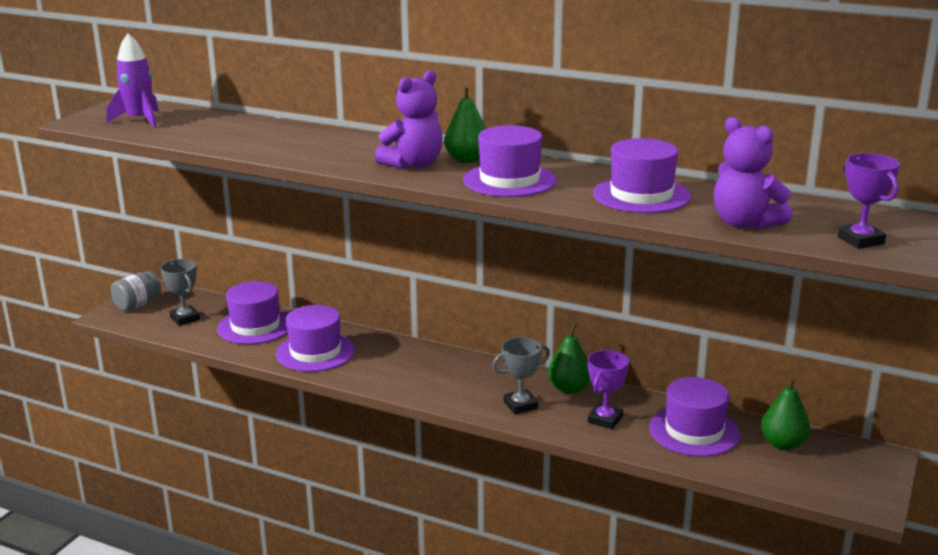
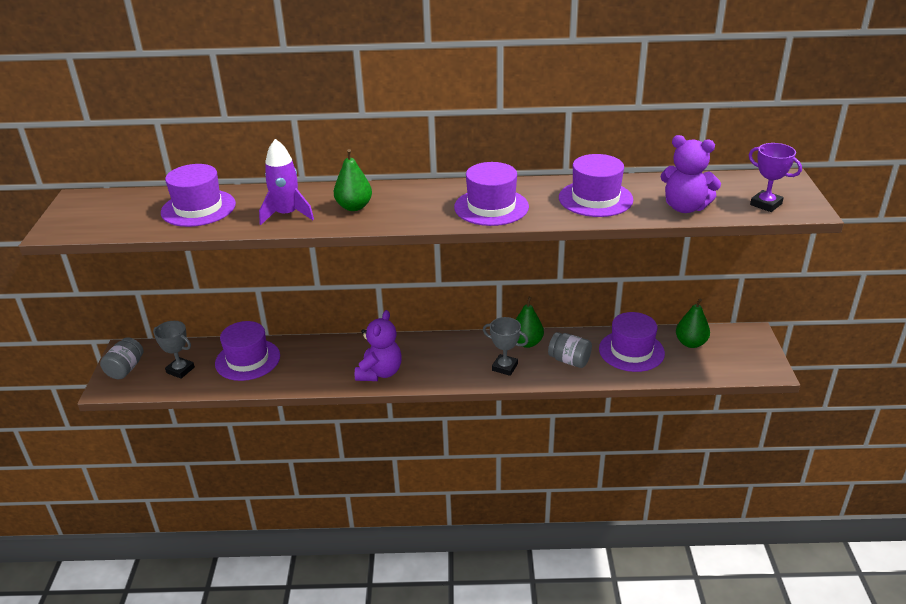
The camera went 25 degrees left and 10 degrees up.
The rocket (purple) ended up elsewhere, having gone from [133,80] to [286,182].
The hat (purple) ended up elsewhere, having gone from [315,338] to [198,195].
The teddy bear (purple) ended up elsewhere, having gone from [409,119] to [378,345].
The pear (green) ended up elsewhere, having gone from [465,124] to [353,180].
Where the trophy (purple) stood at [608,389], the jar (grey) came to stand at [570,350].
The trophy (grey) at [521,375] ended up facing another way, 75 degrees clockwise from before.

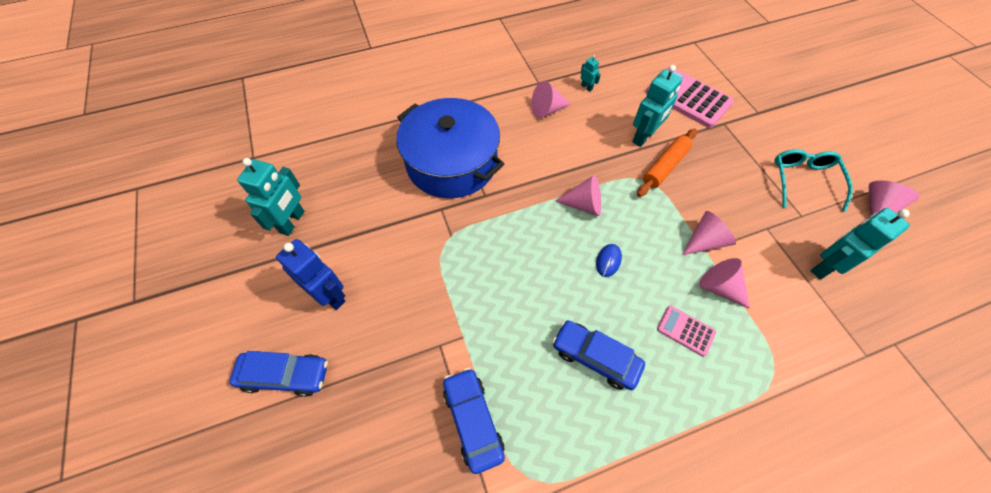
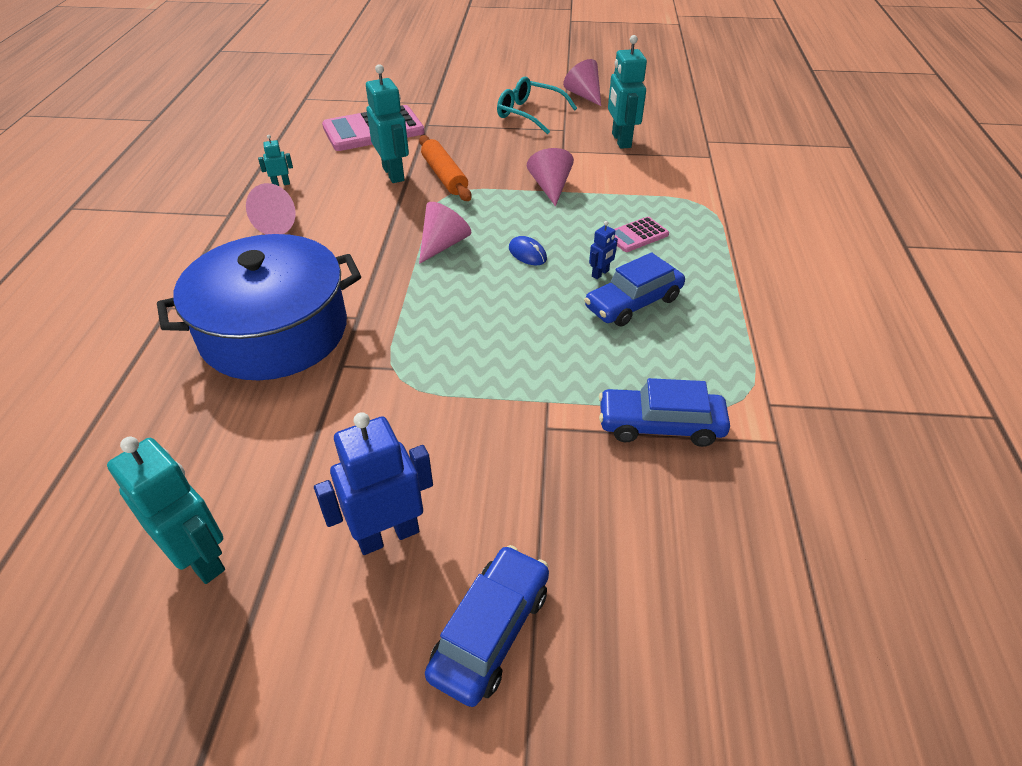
The camera went 65 degrees left and 15 degrees down.
The second view lost the cone (pink) at [724,283].
The second view gained the robot (blue) at [603,250].

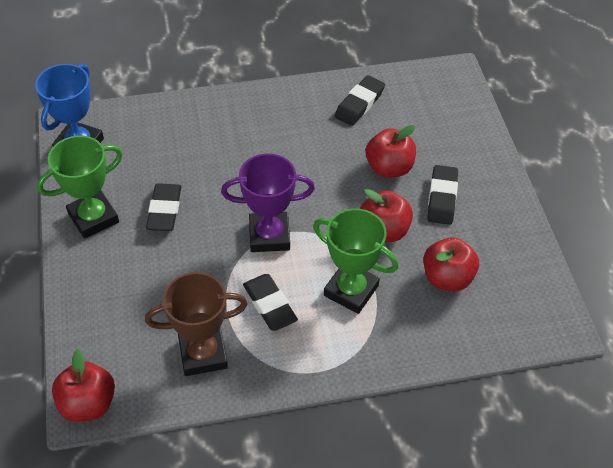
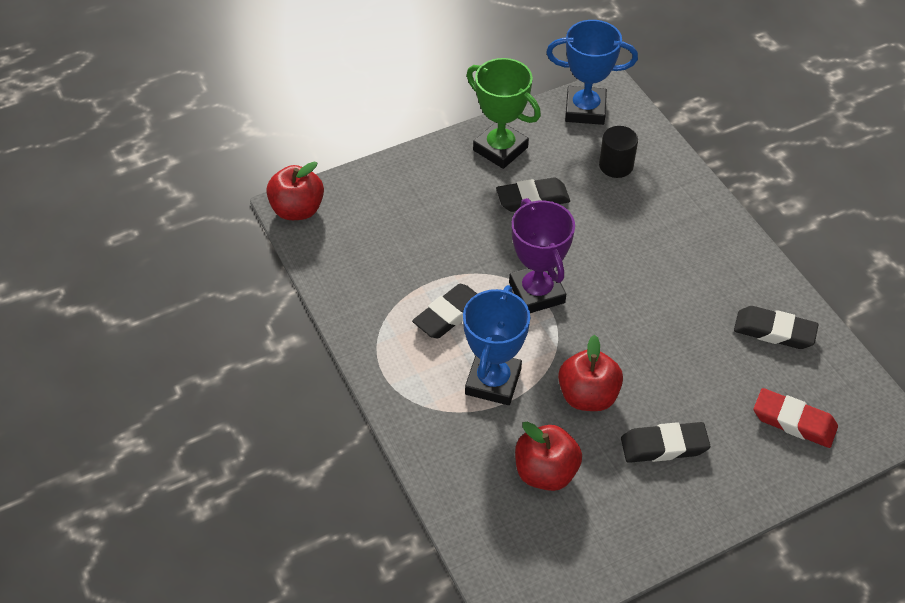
The camera went 75 degrees right and 0 degrees up.
The second view lost the trophy (brown) at [196,324].
The second view lost the apple (red) at [391,151].
The second view gained the cylinder (black) at [618,152].
The second view gained the eraser (red) at [796,418].
What was the trophy (green) at [356,261] turned into the trophy (blue) at [496,345].

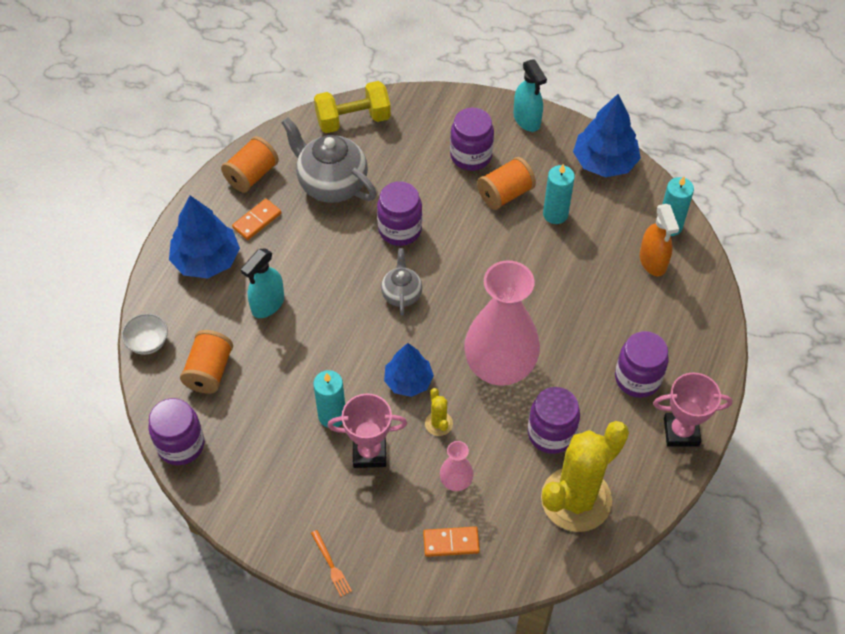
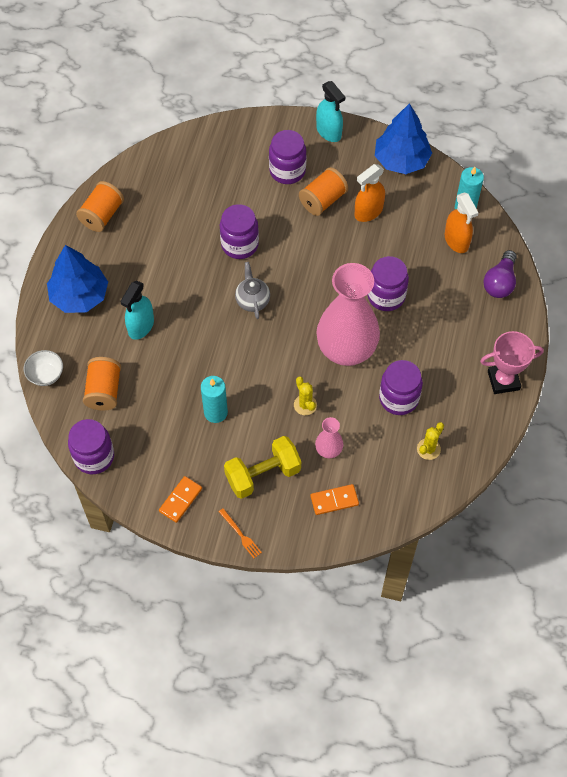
The camera went 10 degrees left and 5 degrees up.
The second view lost the teapot (grey) at [329,160].
The second view lost the trophy (pink) at [367,430].
The second view lost the tree (blue) at [409,370].
The second view gained the light bulb (purple) at [500,274].
The domino (orange) ended up elsewhere, having gone from [256,219] to [180,499].
The dumbbell (yellow) ended up elsewhere, having gone from [352,107] to [262,467].
The jar (purple) ended up elsewhere, having gone from [642,364] to [388,283].
Where the candle (turquoise) stood at [559,194], the spray bottle (orange) came to stand at [369,193].
The size of the cactus (yellow) at [585,476] changed by a factor of 0.41.

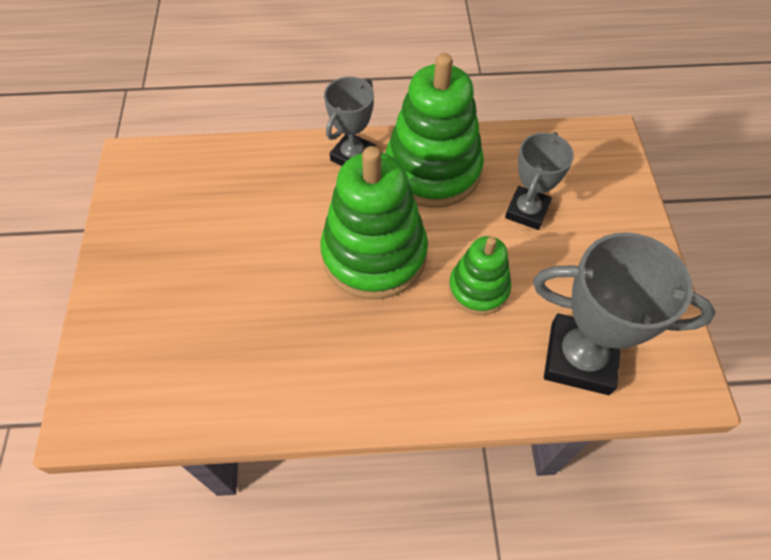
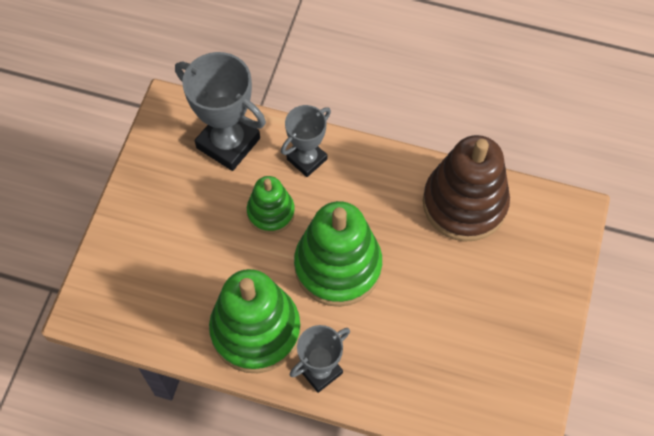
The camera went 160 degrees left and 5 degrees up.
The second view gained the stacking toy (brown) at [466,188].
The trophy (grey) ended up elsewhere, having gone from [539,181] to [306,141].

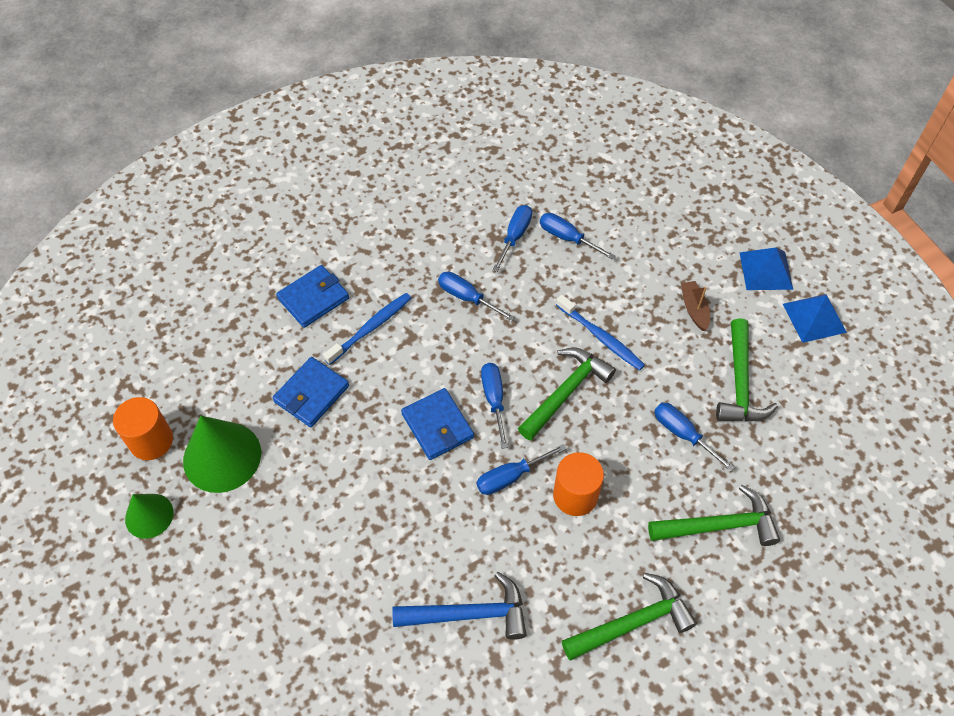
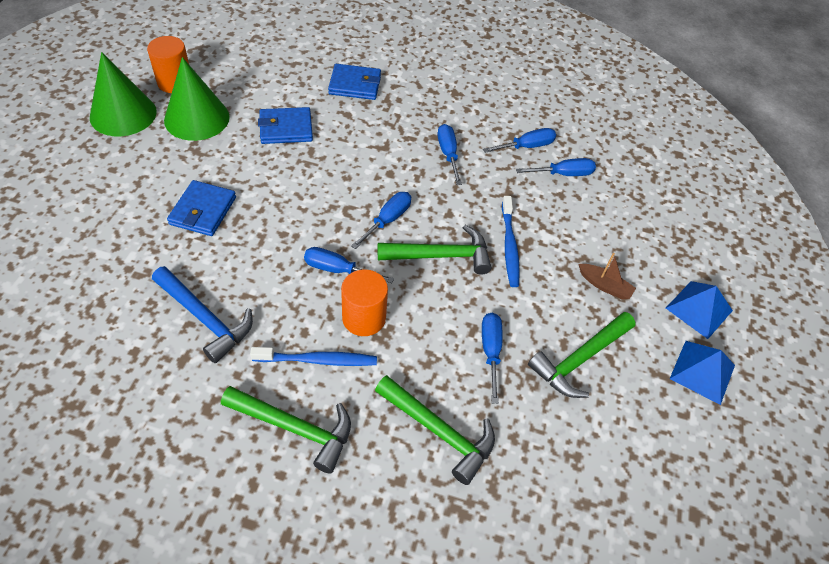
The camera went 40 degrees right and 5 degrees down.
The toothbrush (blue) ended up elsewhere, having gone from [367,329] to [313,356].
The wallet (blue) ended up elsewhere, having gone from [437,424] to [201,208].
The screwdriver (blue) at [577,236] ended up facing another way, 90 degrees clockwise from before.
The boat (brown) at [695,306] ended up facing another way, 90 degrees clockwise from before.
The size of the cone (green) at [149,516] changed by a factor of 1.68.

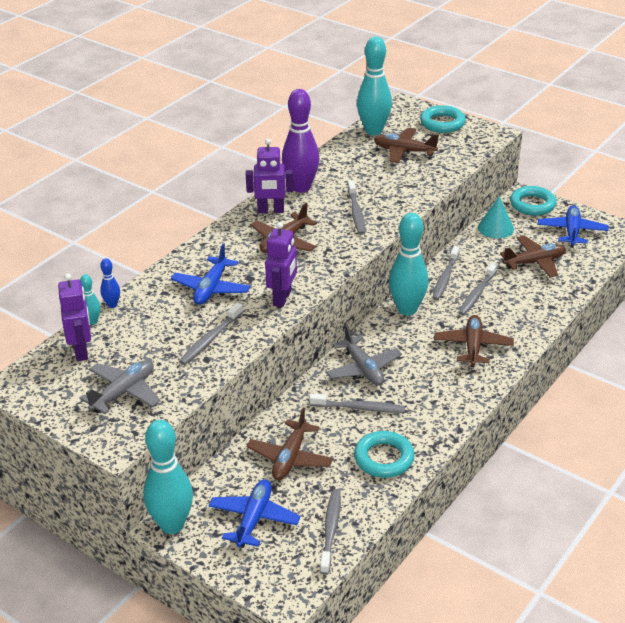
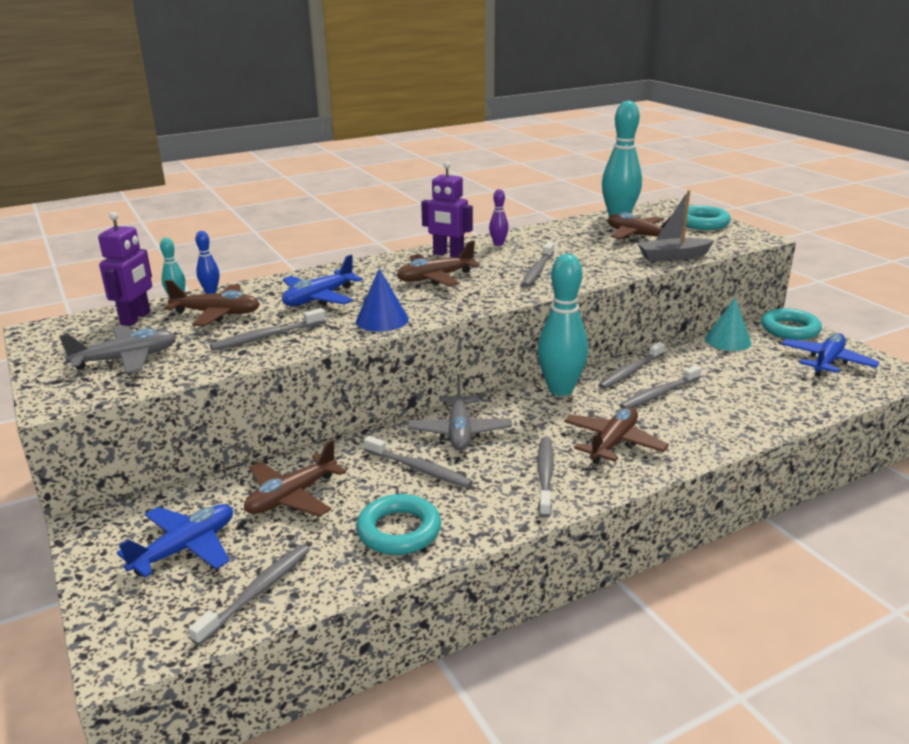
The camera went 25 degrees right and 10 degrees down.
The second view lost the bowling pin (turquoise) at [168,477].
The second view gained the toothbrush (grey) at [546,477].
The second view gained the boat (grey) at [676,225].
The plane (brown) ended up elsewhere, having gone from [533,256] to [212,303].
Where the robot (purple) stood at [281,264], the cone (blue) came to stand at [382,300].
The size of the bowling pin (purple) at [301,141] changed by a factor of 0.45.

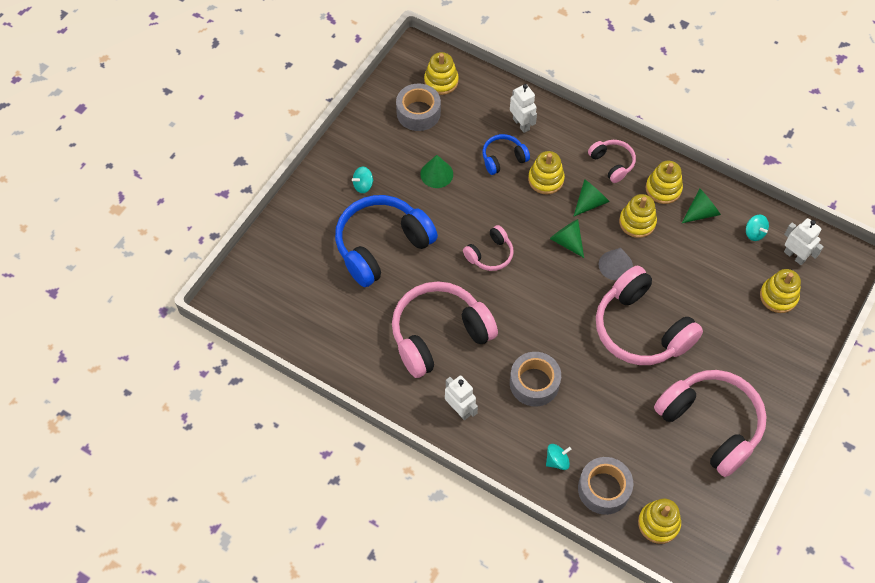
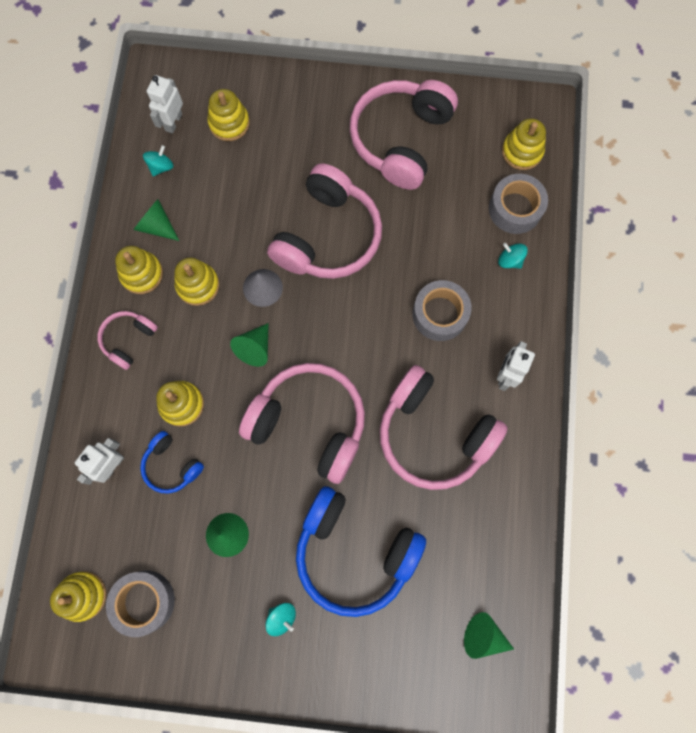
The camera went 115 degrees left and 15 degrees up.
The cone (green) ended up elsewhere, having gone from [591,198] to [489,635].
The size of the headphones (pink) at [488,248] changed by a factor of 2.02.

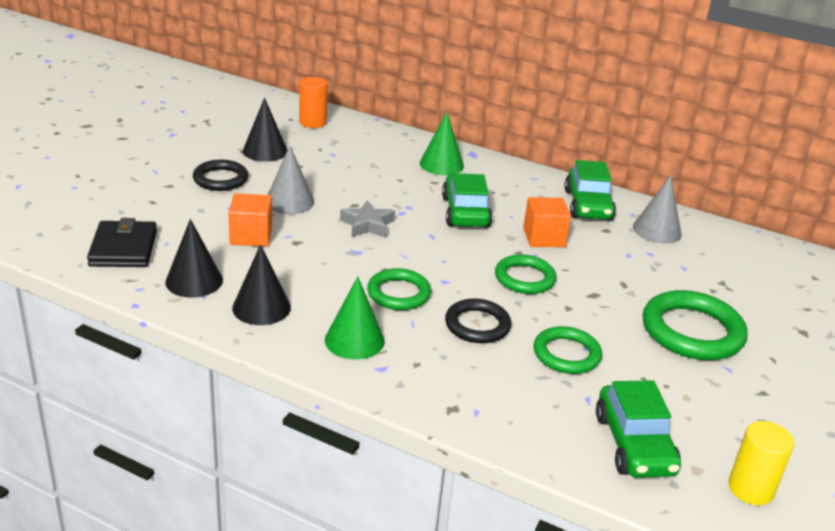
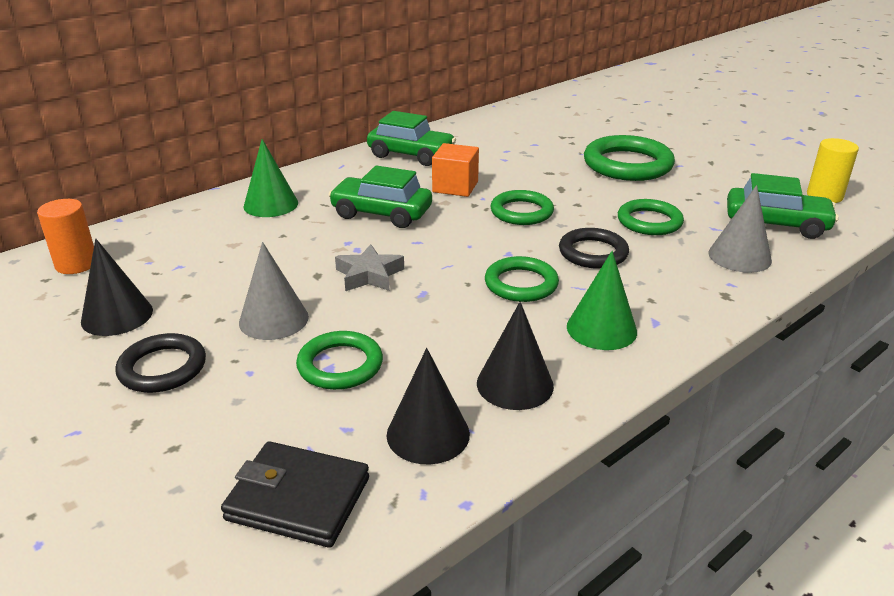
The camera went 65 degrees left and 0 degrees up.
The cone (grey) ended up elsewhere, having gone from [657,209] to [740,229].
Where the cube (orange) stood at [250,220], the ring (green) came to stand at [339,360].

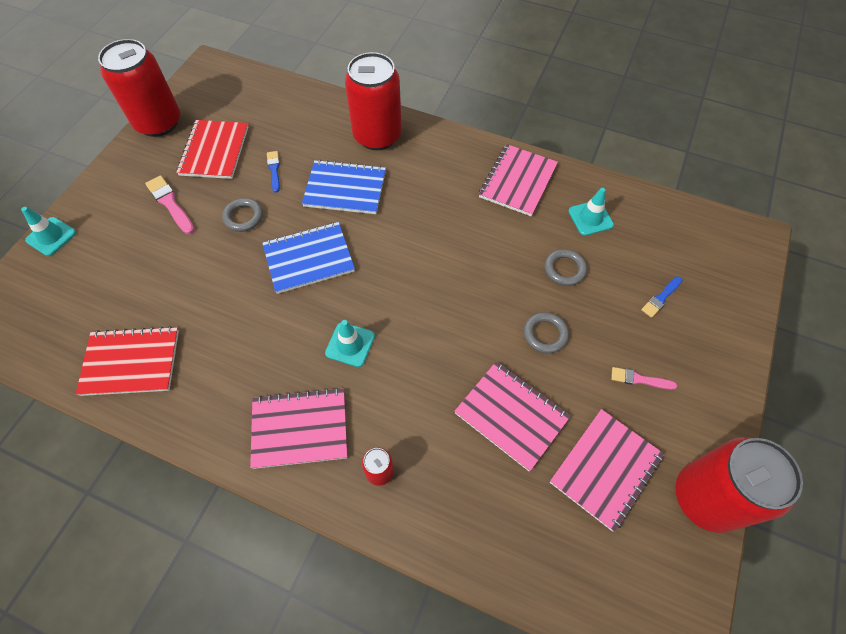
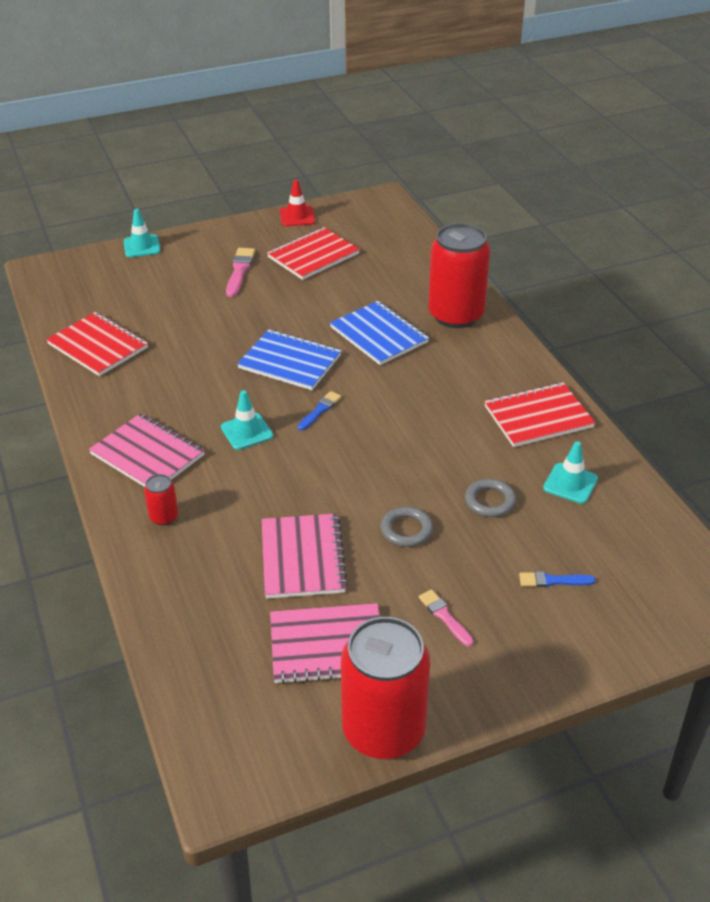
The camera went 45 degrees right and 20 degrees down.
The second view lost the ring (grey) at [242,215].
The brush (blue) ended up elsewhere, having gone from [273,172] to [319,410].
Where the can (red) stood at [139,88], the traffic cone (red) came to stand at [297,203].
What was the notebook (pink) at [518,180] turned into the notebook (red) at [540,414].

